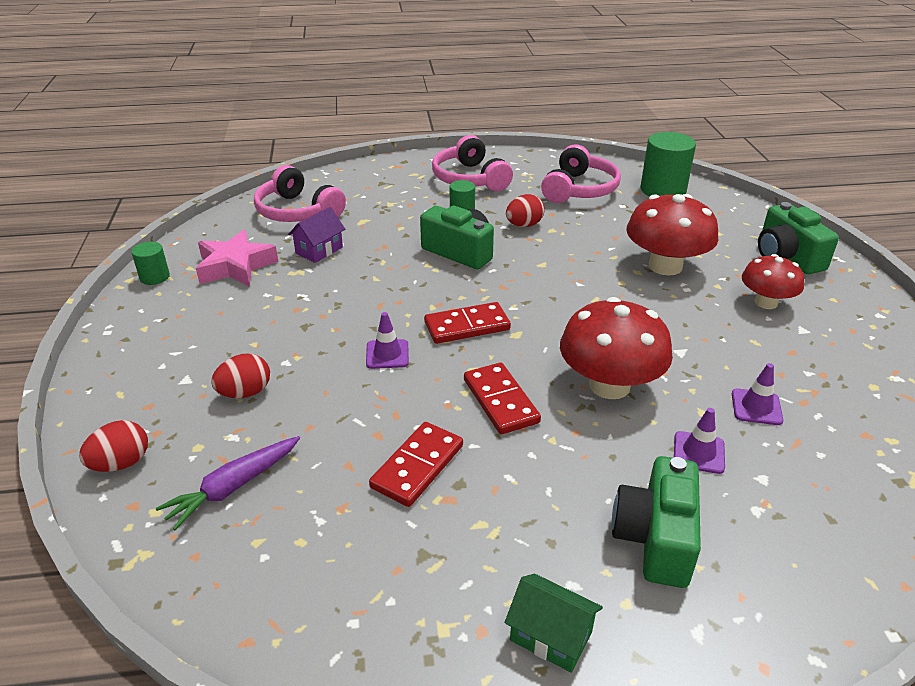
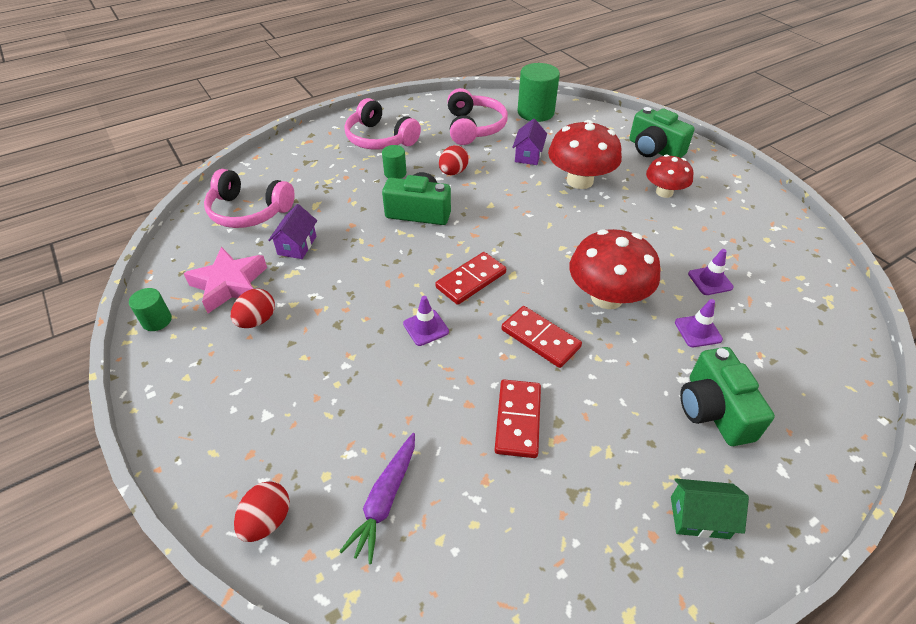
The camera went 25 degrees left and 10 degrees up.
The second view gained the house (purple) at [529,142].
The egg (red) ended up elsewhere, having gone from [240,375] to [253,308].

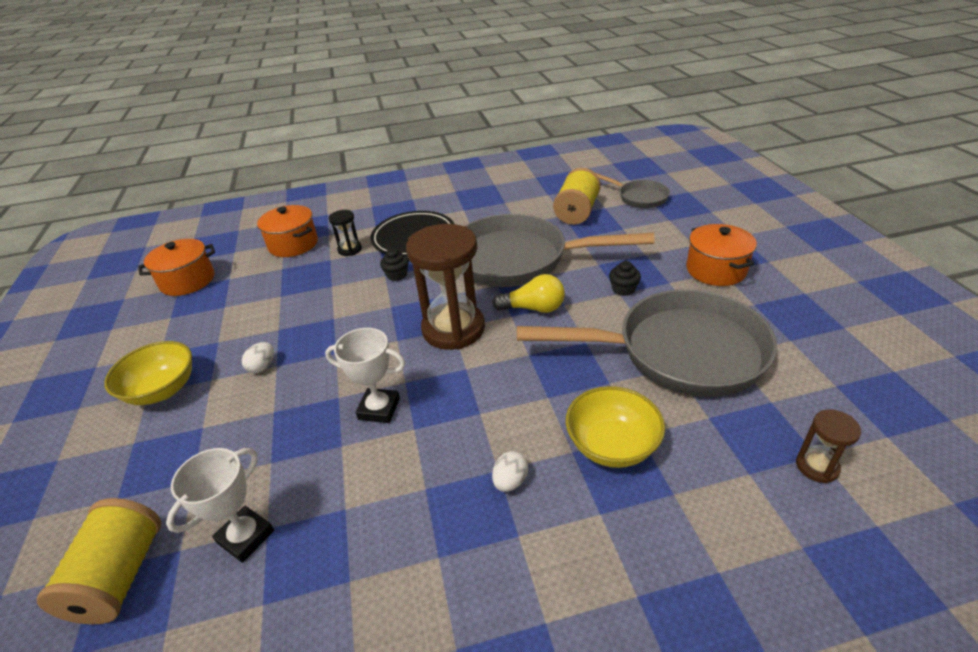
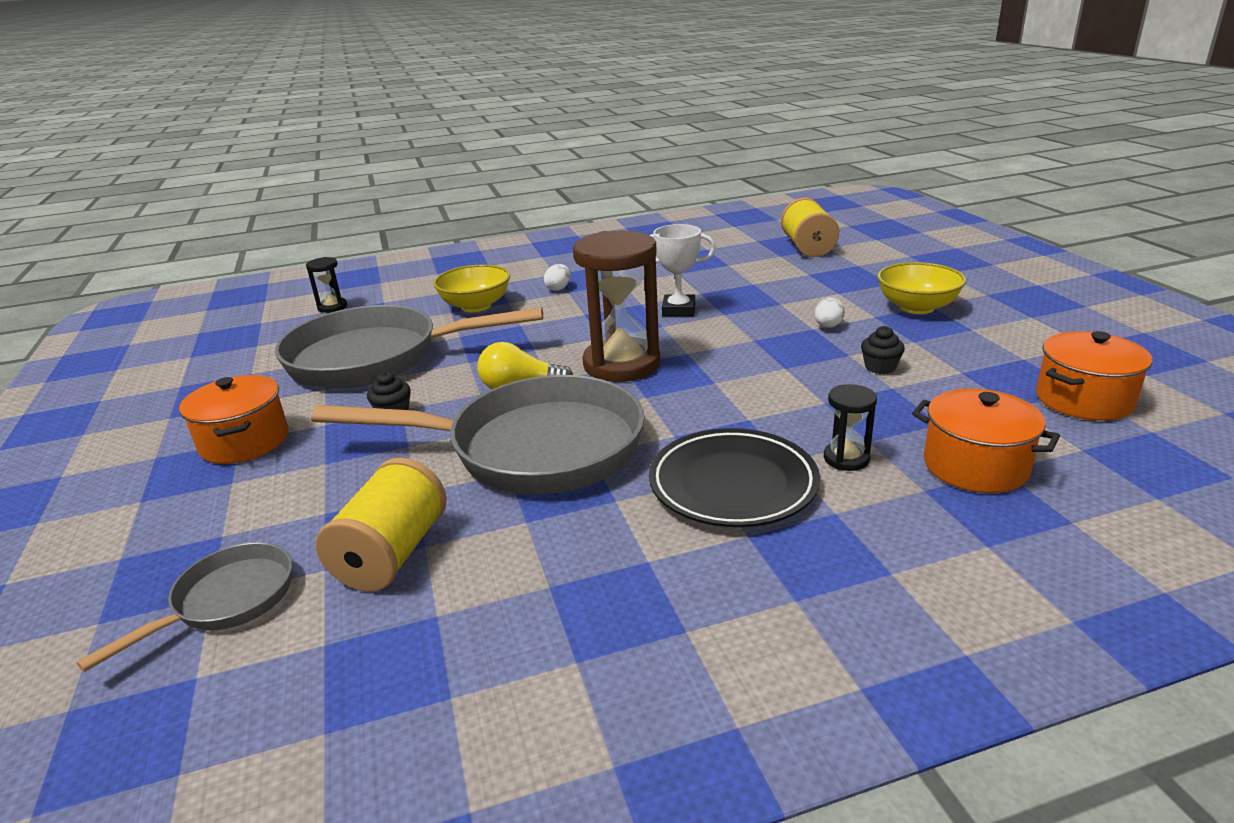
The camera went 175 degrees right and 10 degrees down.
The second view lost the trophy (white) at [220,505].
The cupcake (black) ended up elsewhere, having gone from [394,264] to [883,350].
What was the hourglass (brown) at [828,446] turned into the hourglass (black) at [326,285].
The pan (grey) at [632,190] ended up facing another way, 90 degrees clockwise from before.

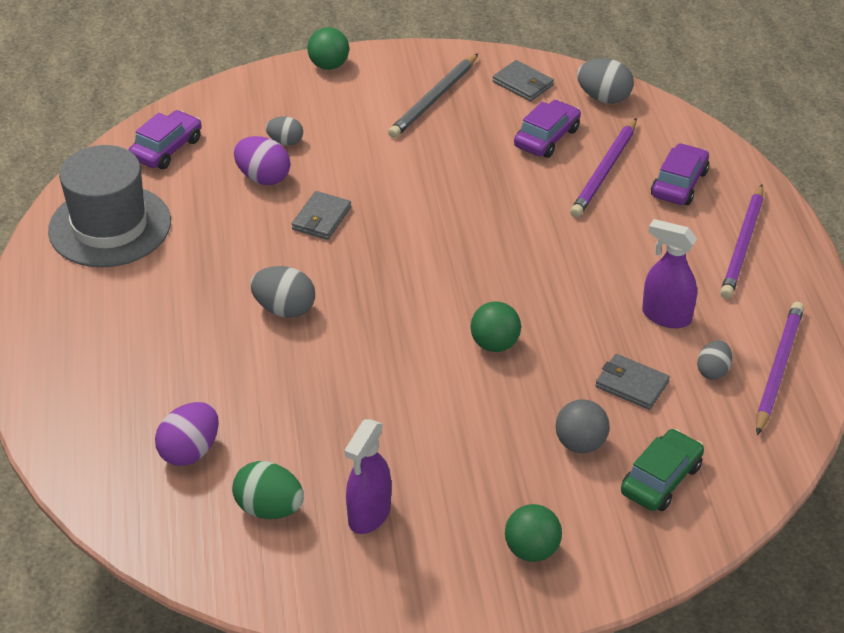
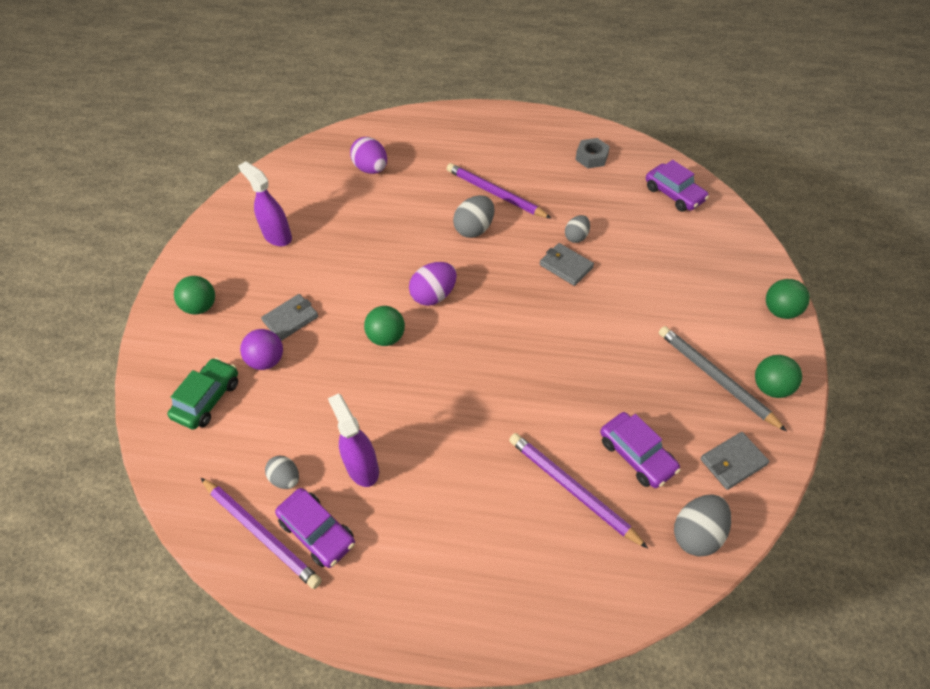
The camera went 110 degrees right and 10 degrees up.
The second view lost the egg (green) at [268,490].
The second view gained the ball (green) at [778,376].
The egg (purple) ended up elsewhere, having gone from [262,160] to [433,284].
The egg (grey) ended up elsewhere, having gone from [284,130] to [577,229].
The wallet (grey) ended up elsewhere, having gone from [632,382] to [290,317].
The car (purple) ended up elsewhere, having gone from [680,174] to [315,528].
The pencil (purple) ended up elsewhere, having gone from [741,241] to [499,191].
Where the hat (grey) stood at [109,206], the nut (grey) came to stand at [593,153].
What was the ball (grey) at [583,426] turned into the ball (purple) at [261,349].
The car (green) at [662,470] ended up facing another way, 120 degrees counterclockwise from before.
The spray bottle (purple) at [669,273] ended up facing another way, 75 degrees counterclockwise from before.

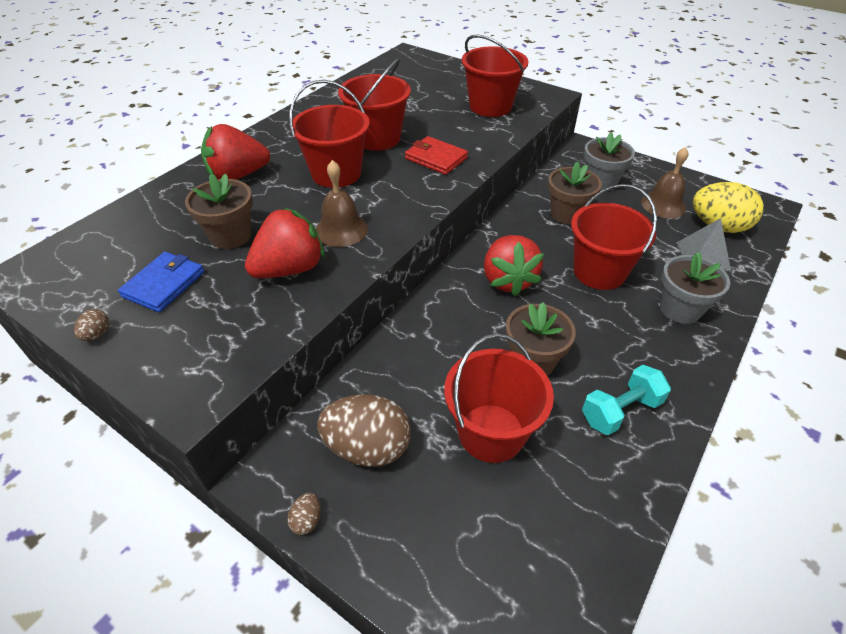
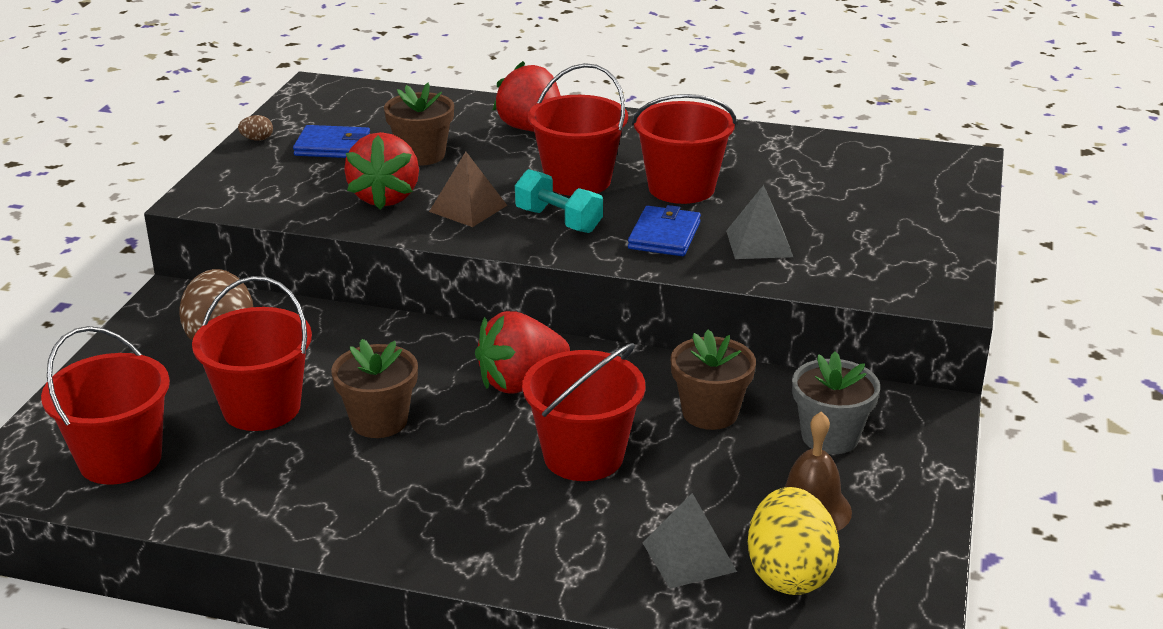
The camera went 70 degrees right and 15 degrees down.
The second view lost the egg (brown) at [304,514].
The second view lost the flower pot (grey) at [695,288].
The second view gained the pyramid (grey) at [759,222].
The bucket (red) ended up elsewhere, having gone from [495,76] to [105,405].
The dumbbell (turquoise) ended up elsewhere, having gone from [626,400] to [559,201].
Where the bell (brown) stood at [342,203], the pyramid (brown) came to stand at [468,189].
What was the wallet (red) at [436,155] turned into the wallet (blue) at [664,230].
The strawberry (red) at [285,242] ended up facing another way, 60 degrees clockwise from before.

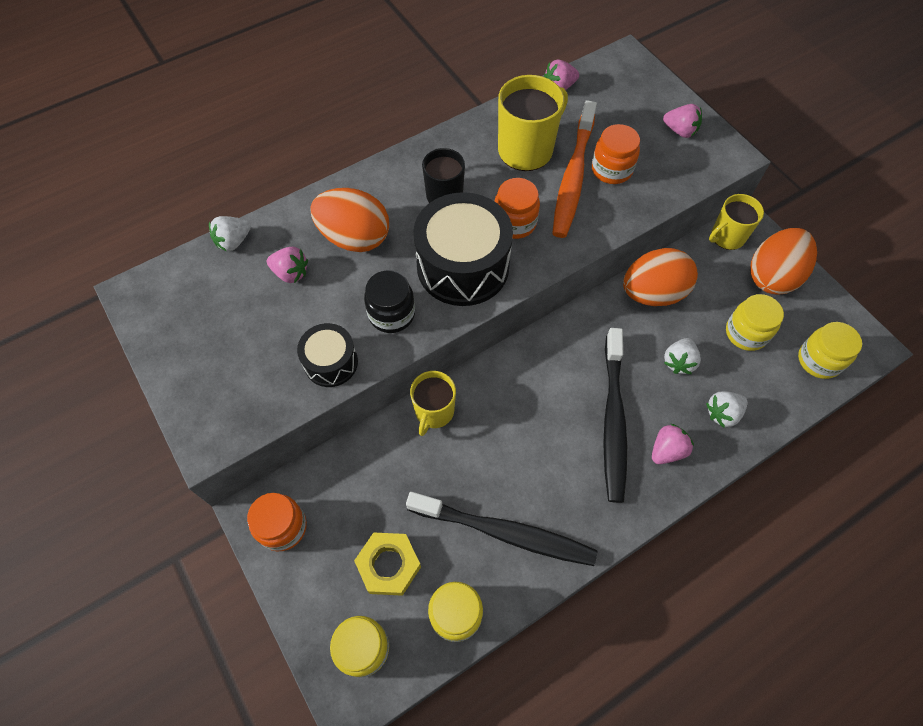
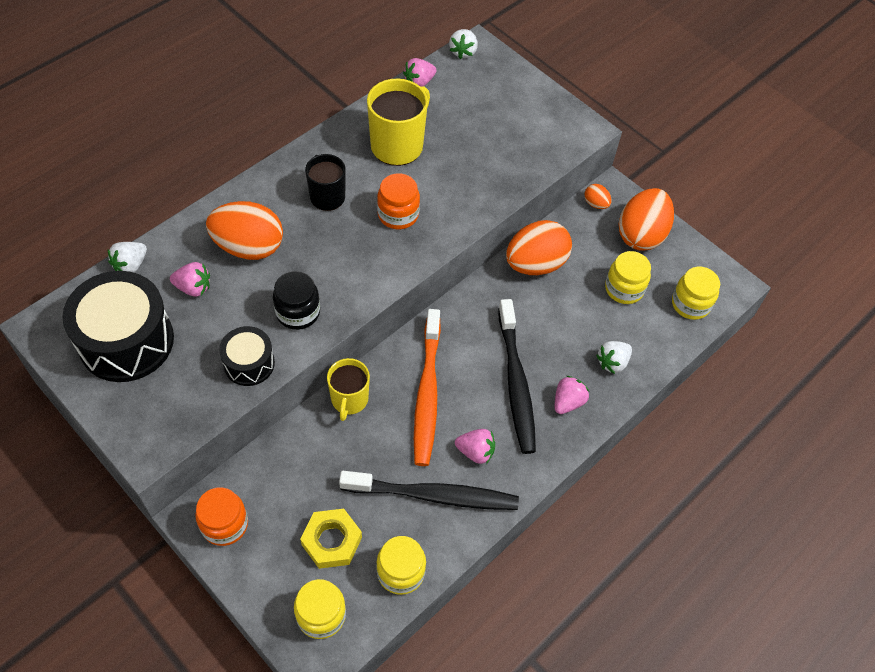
The camera went 15 degrees left and 5 degrees down.
The second view lost the jar (orange) at [616,154].
The drum (black) ended up elsewhere, having gone from [463,249] to [118,326].
The toothbrush (orange) ended up elsewhere, having gone from [574,169] to [427,387].
The strawberry (pink) ended up elsewhere, having gone from [682,121] to [475,446].
The strawberry (white) ended up elsewhere, having gone from [682,356] to [463,44].
Where the mug (yellow) stood at [736,222], the egg (orange) came to stand at [598,196].

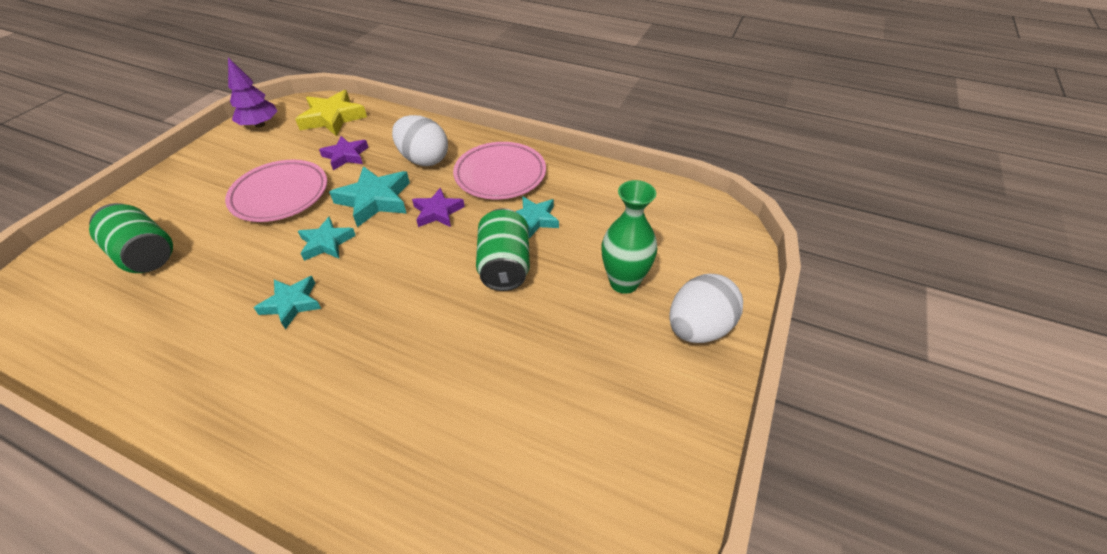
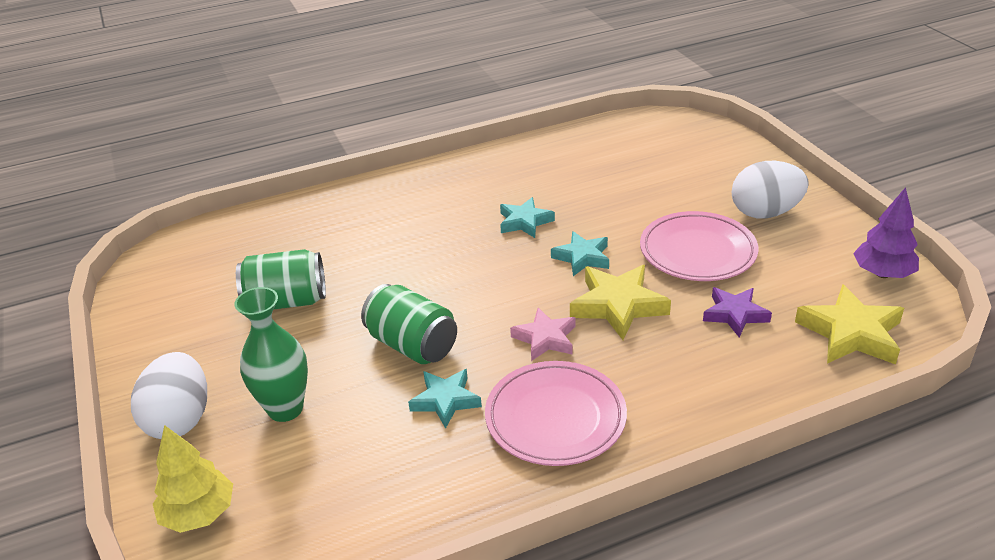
The camera went 135 degrees right and 10 degrees down.
The second view gained the tree (yellow) at [193,479].
The can (green) ended up elsewhere, having gone from [131,238] to [281,279].
The egg (white) ended up elsewhere, having gone from [420,140] to [770,190].
What was the star (turquoise) at [369,196] turned into the star (yellow) at [620,302].
What was the star (purple) at [438,207] turned into the star (pink) at [542,334].

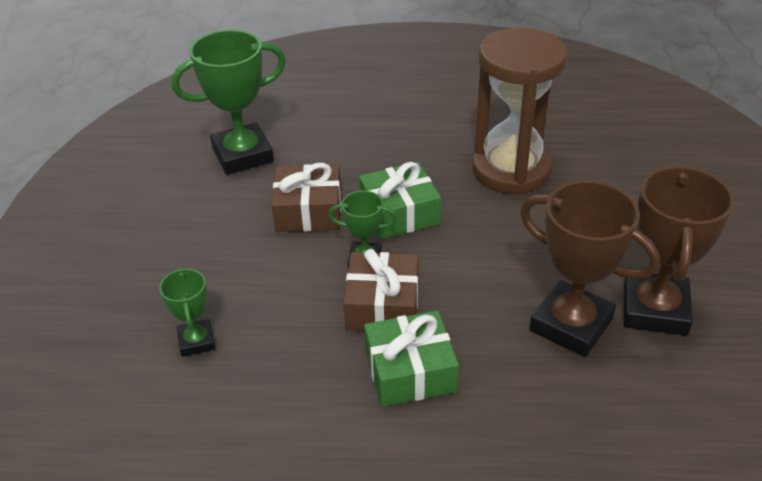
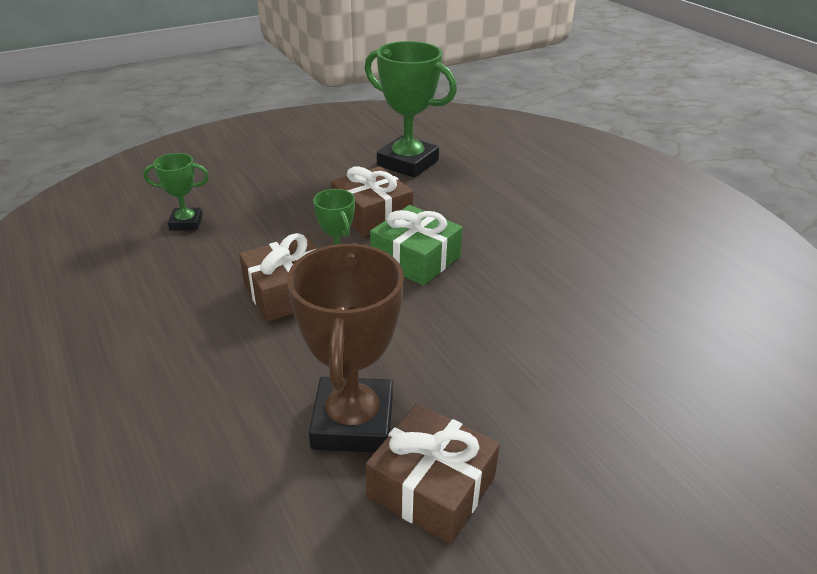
The camera went 55 degrees right and 5 degrees down.
The second view lost the gift (green) at [411,358].
The second view lost the hourglass (brown) at [519,111].
Where the trophy (brown) stood at [679,250], the gift (brown) came to stand at [432,474].
The trophy (green) at [187,312] ended up facing another way, 45 degrees clockwise from before.

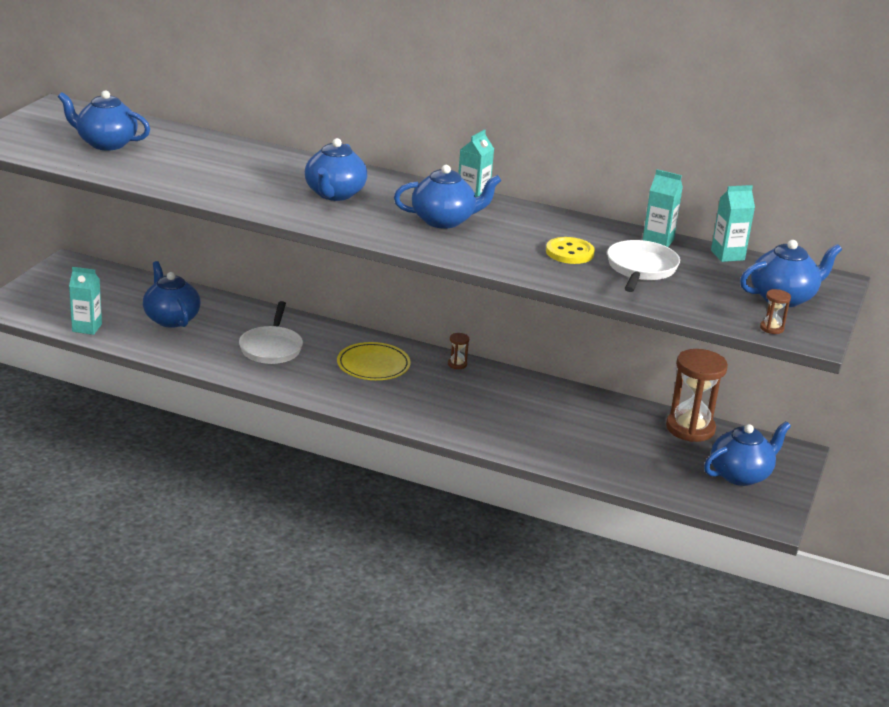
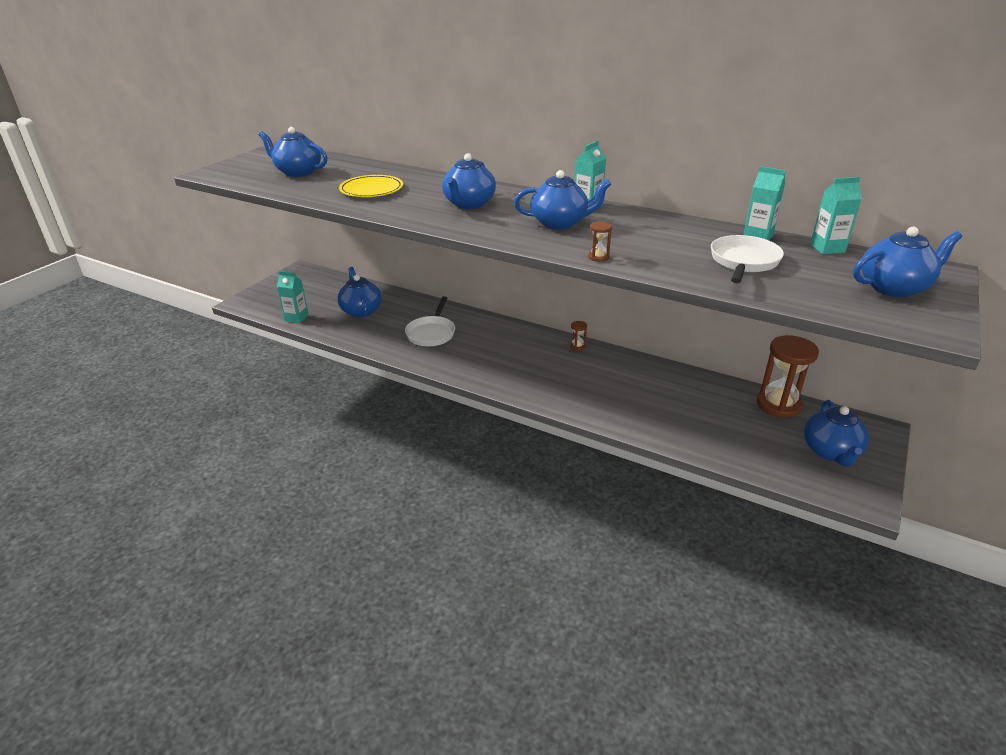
The camera went 10 degrees right and 5 degrees up.
The second view lost the button (yellow) at [570,250].
The plate (yellow) ended up elsewhere, having gone from [374,361] to [371,186].
The hourglass (brown) ended up elsewhere, having gone from [775,311] to [600,241].
The teapot (blue) at [747,453] ended up facing another way, 120 degrees clockwise from before.

